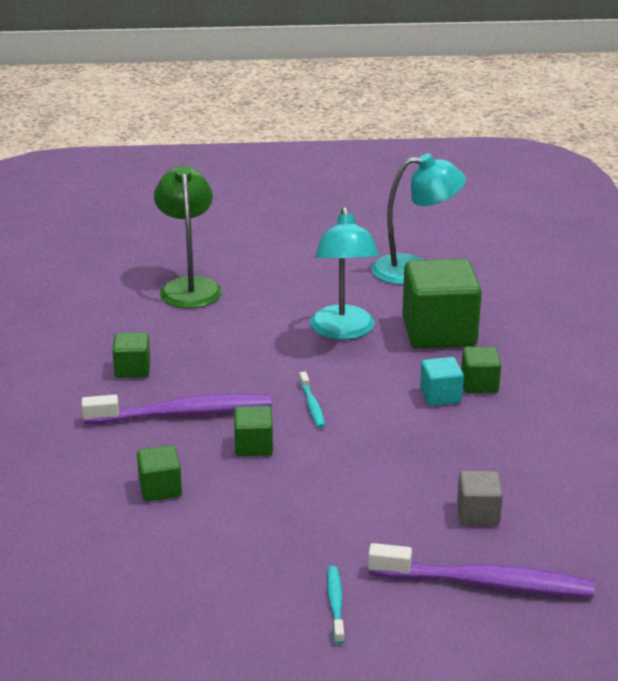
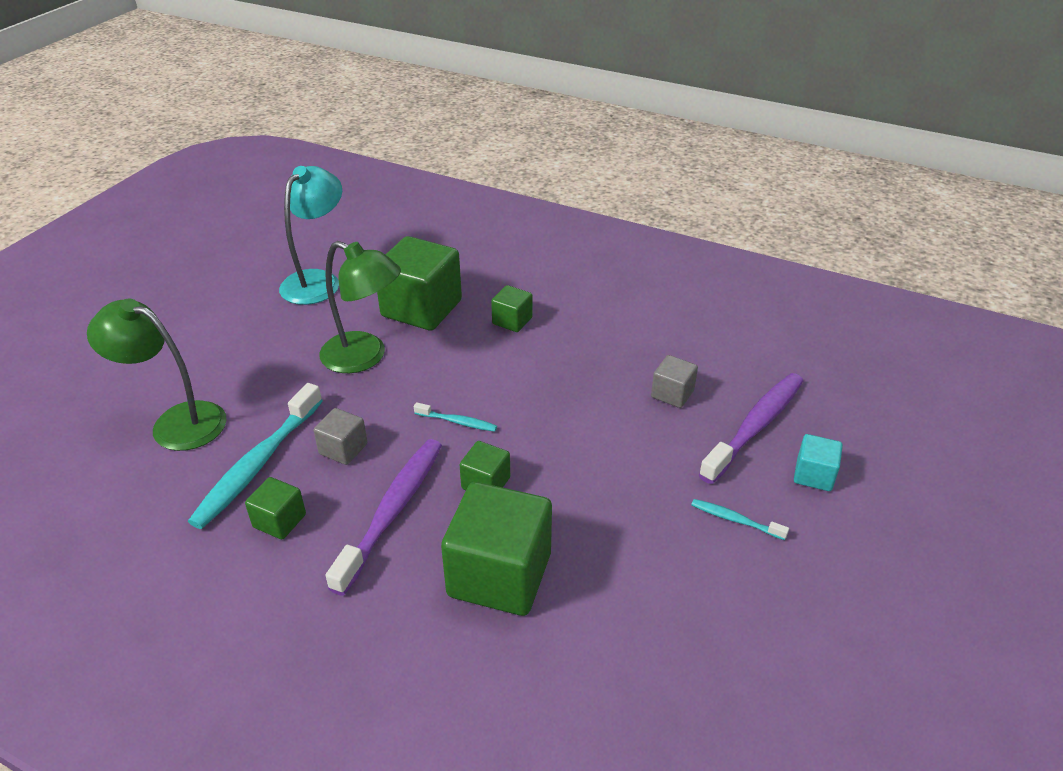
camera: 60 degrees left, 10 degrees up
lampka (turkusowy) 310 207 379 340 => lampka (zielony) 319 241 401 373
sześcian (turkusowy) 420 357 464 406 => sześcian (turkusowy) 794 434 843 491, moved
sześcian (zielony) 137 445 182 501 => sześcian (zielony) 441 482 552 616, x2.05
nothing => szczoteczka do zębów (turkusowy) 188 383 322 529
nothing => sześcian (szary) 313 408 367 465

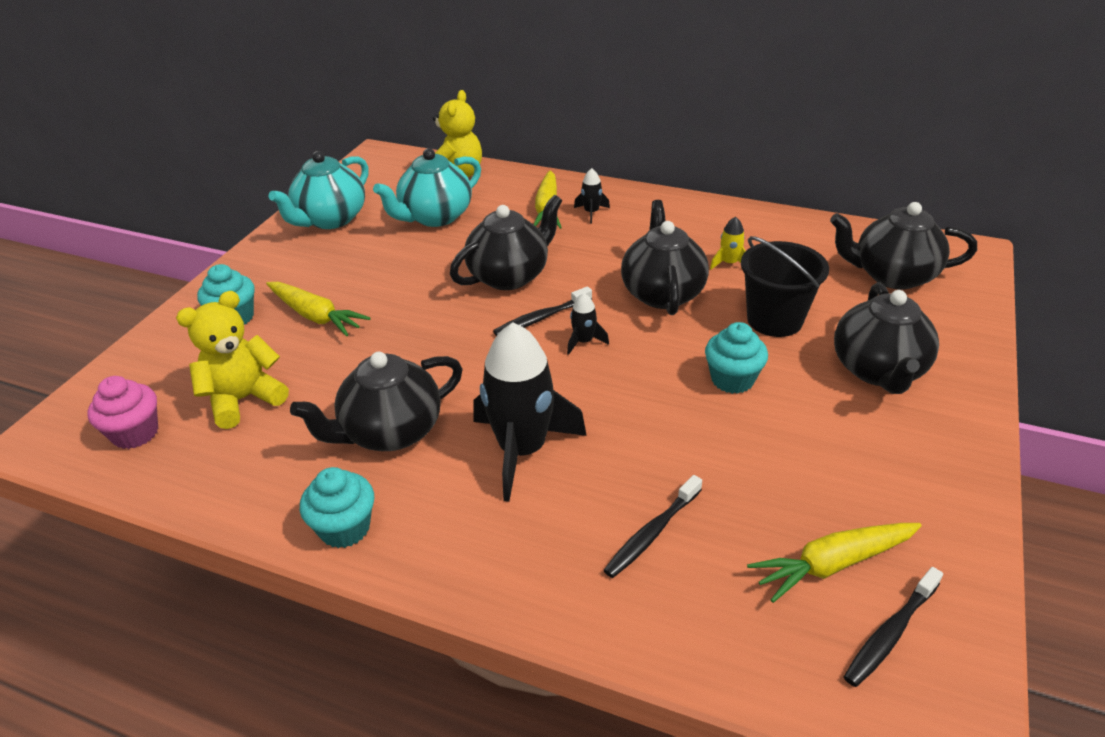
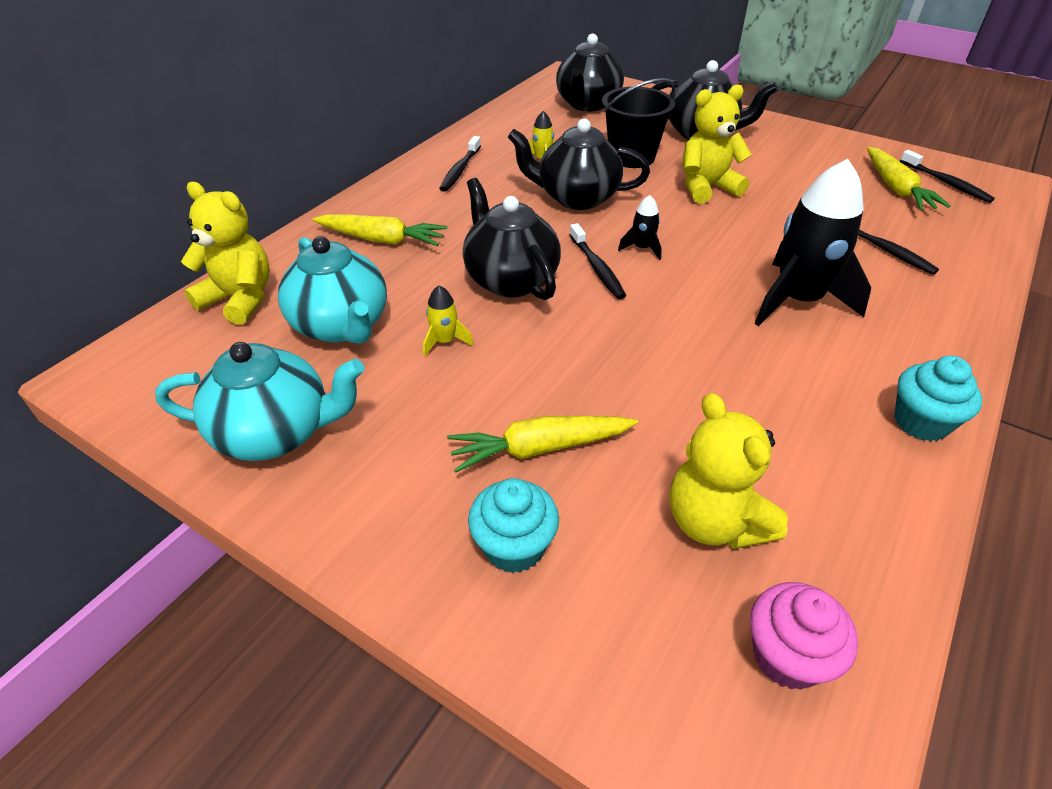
camera: 80 degrees left, 5 degrees up
imbryk (turkusowy) 269 151 369 229 => imbryk (turkusowy) 155 342 364 461, 45 degrees counterclockwise
rakieta (czarny) 574 168 610 224 => nothing
marchewka (żółty) 266 282 371 336 => marchewka (żółty) 447 416 638 473, 150 degrees counterclockwise
muffinka (turkusowy) 705 322 768 394 => miś (żółty) 683 84 752 204
imbryk (czarny) 290 352 463 451 => nothing
nothing => szczoteczka do zębów (czarny) 439 136 481 192
nothing => rakieta (żółty) 423 285 474 357

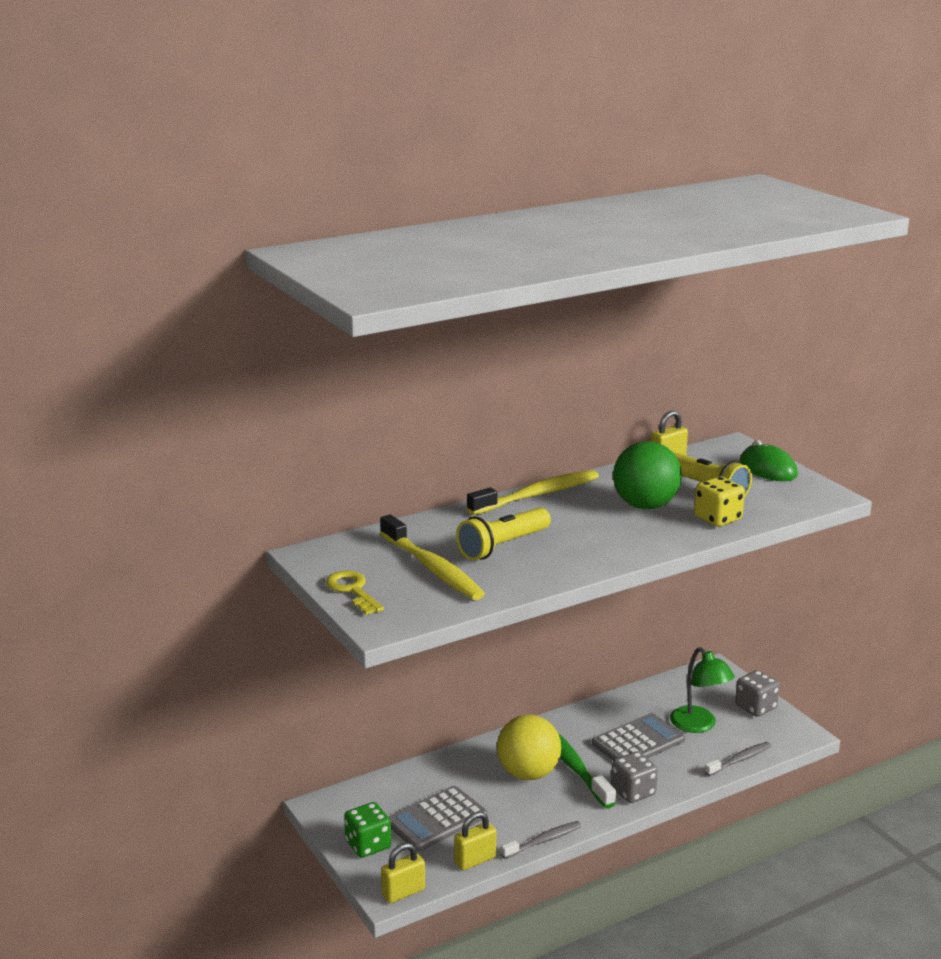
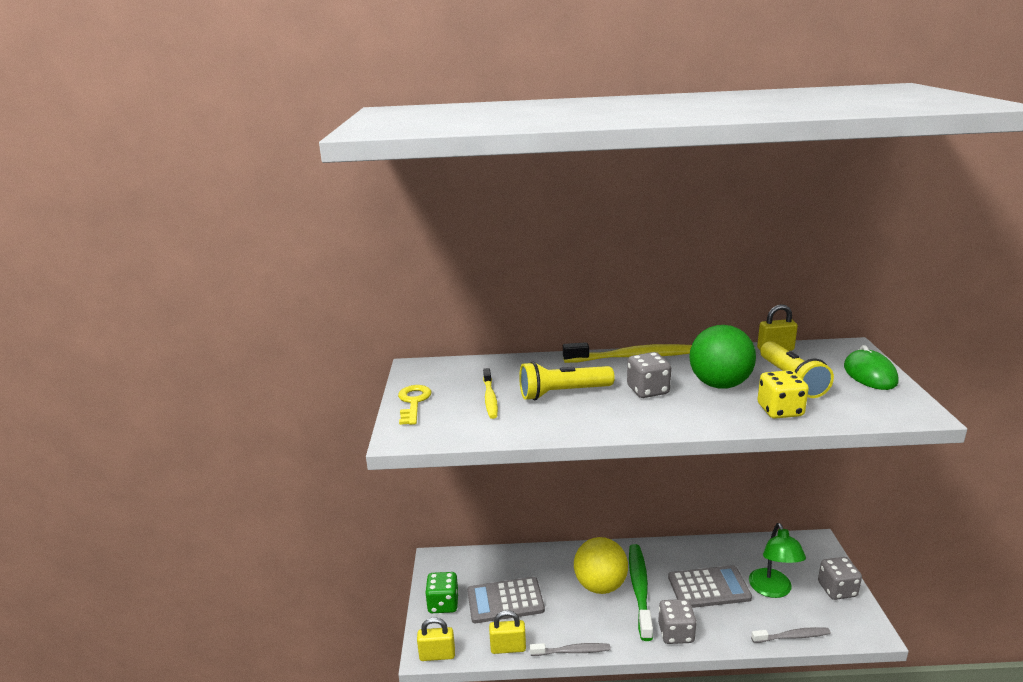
camera: 30 degrees right, 0 degrees up
szczoteczka do zębów (żółty) 380 514 485 600 => szczoteczka do zębów (żółty) 483 368 498 419, x0.59
nothing => kostka do gry (szary) 627 352 671 398

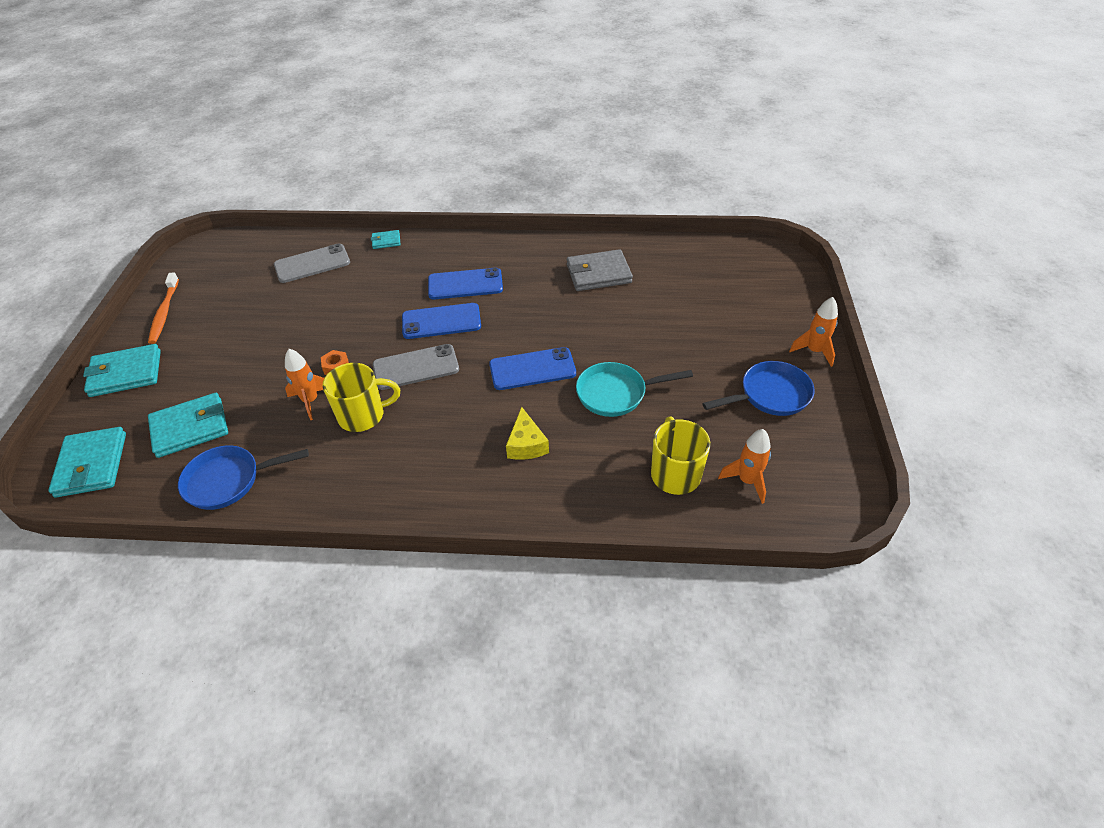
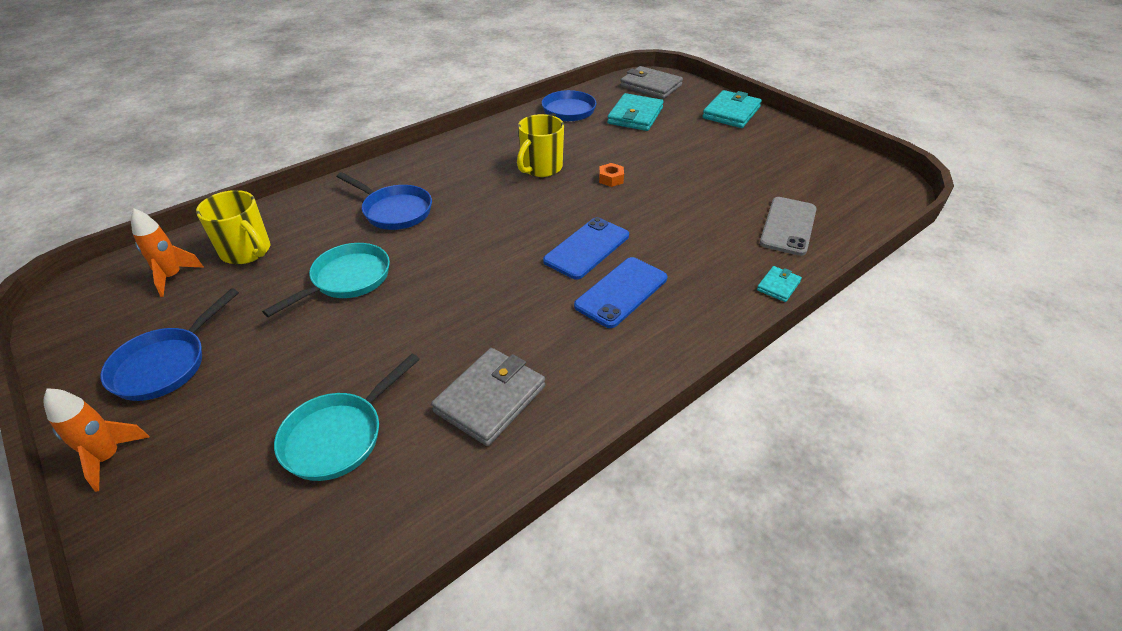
camera: 135 degrees right, 5 degrees down
szczoteczka do zębów (pomarańczowy) 148 272 179 344 => nothing
telefon (szary) 373 344 459 390 => nothing
telefon (niebieski) 489 347 576 390 => nothing
rakieta (pomarańczowy) 285 349 324 420 => nothing
ser (żółty) 506 407 549 460 => patelnia (niebieski) 336 172 432 230
portfel (turkusowy) 48 427 126 498 => portfel (szary) 620 66 683 99
nothing => patelnia (turkusowy) 274 353 420 481

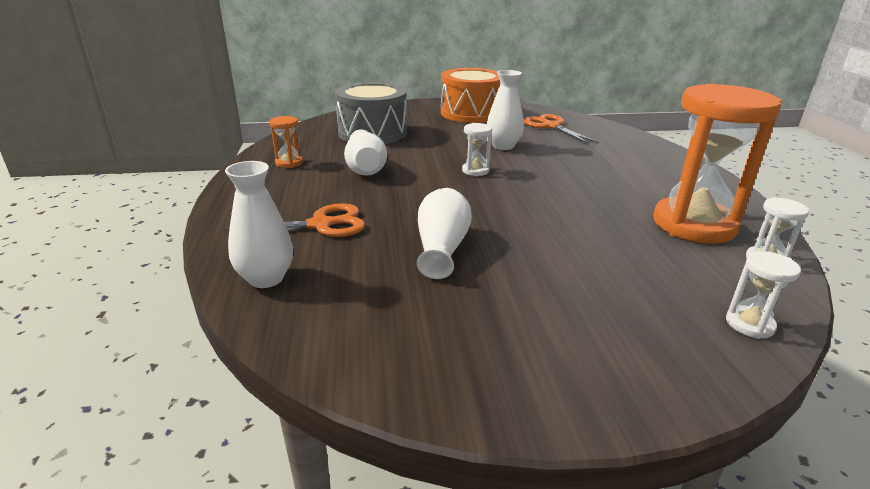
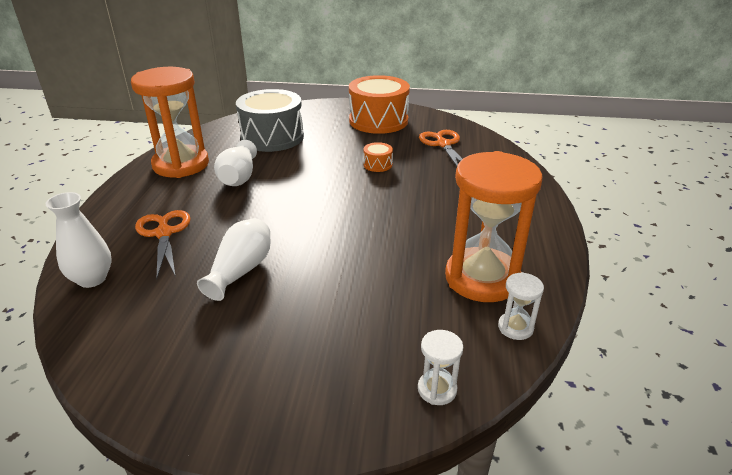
camera: 15 degrees right, 5 degrees up
wazon (biały) 487 70 524 150 => bęben (pomarańczowy) 364 142 393 172
klepsydra (pomarańczowy) 269 116 303 168 => klepsydra (pomarańczowy) 131 67 209 178, x2.38
klepsydra (biały) 462 123 492 176 => nothing
nożyczki (pomarańczowy) 223 203 365 241 => nożyczki (pomarańczowy) 135 210 191 278, 105 degrees counterclockwise

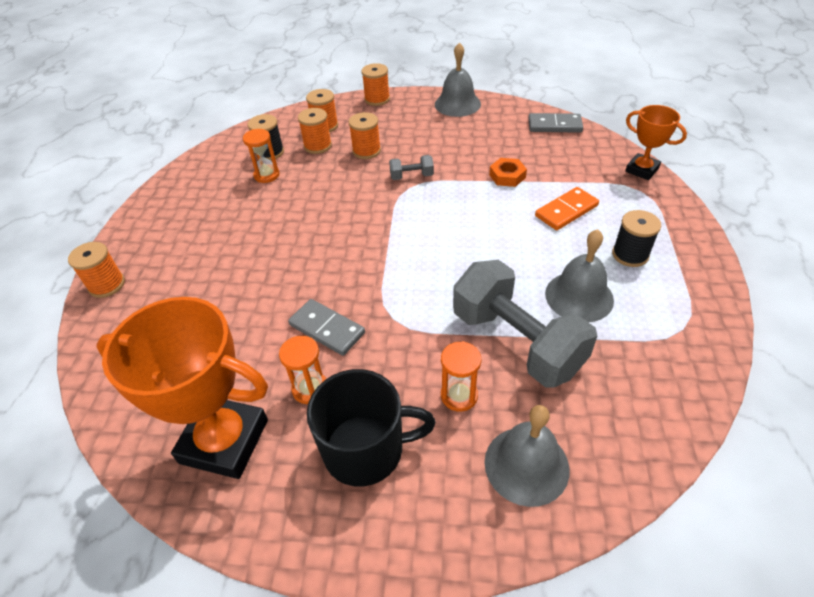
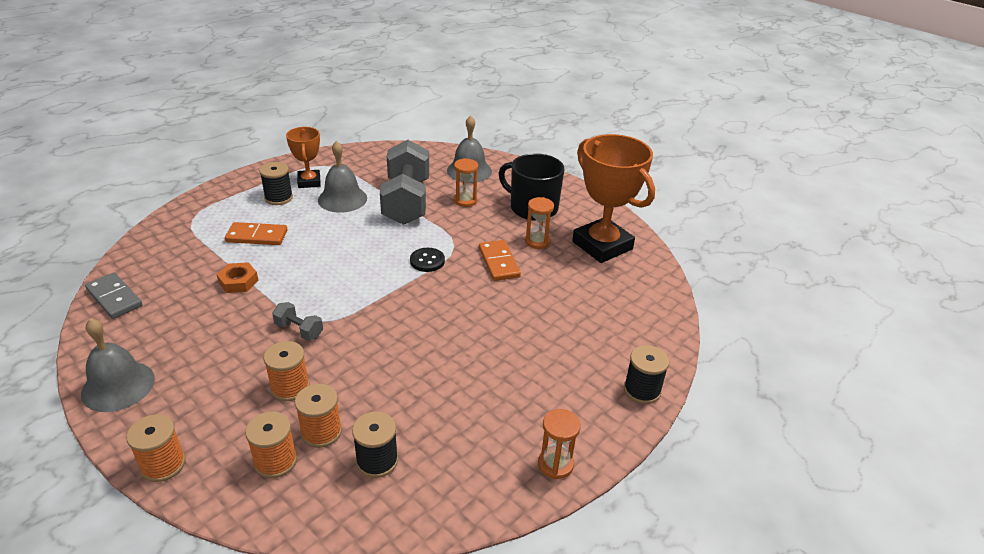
camera: 145 degrees left, 10 degrees down
puchar (pomarańczowy) 625 105 687 180 => puchar (pomarańczowy) 286 127 321 188, moved
klepsydra (pomarańczowy) 243 129 279 183 => klepsydra (pomarańczowy) 538 409 581 479, moved
szpulka (pomarańczowy) 68 242 125 298 => szpulka (czarny) 624 345 669 404
kostka domina (szary) 288 299 365 356 => kostka domina (pomarańczowy) 479 240 521 281
nothing => guzik (czarny) 410 248 445 272

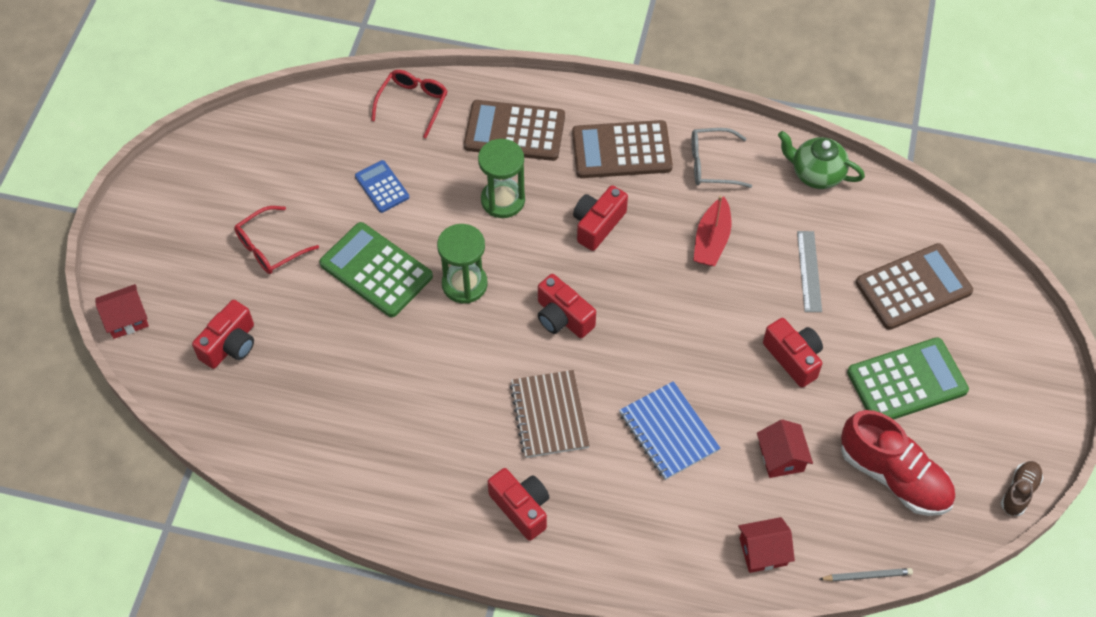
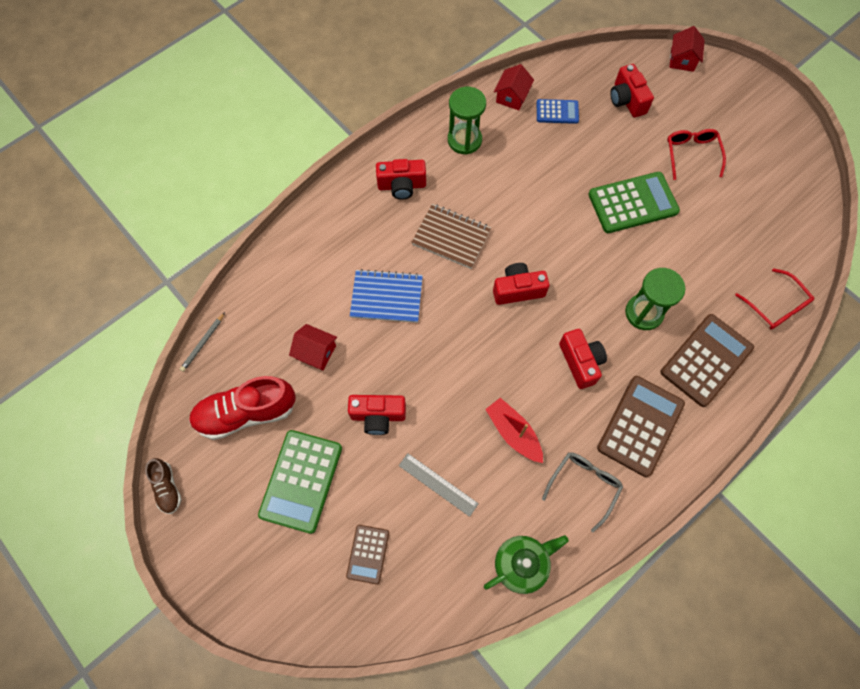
camera: 125 degrees right, 10 degrees up
kalkulator (niebieski) 355 160 409 213 => kalkulator (niebieski) 537 99 579 124, moved
klepsydra (zielony) 437 224 488 304 => klepsydra (zielony) 448 87 486 155, moved
kalkulator (brązowy) 856 243 973 330 => kalkulator (brązowy) 346 525 389 585, x0.56
domek (czerwony) 738 517 795 573 => domek (czerwony) 494 64 534 110, moved

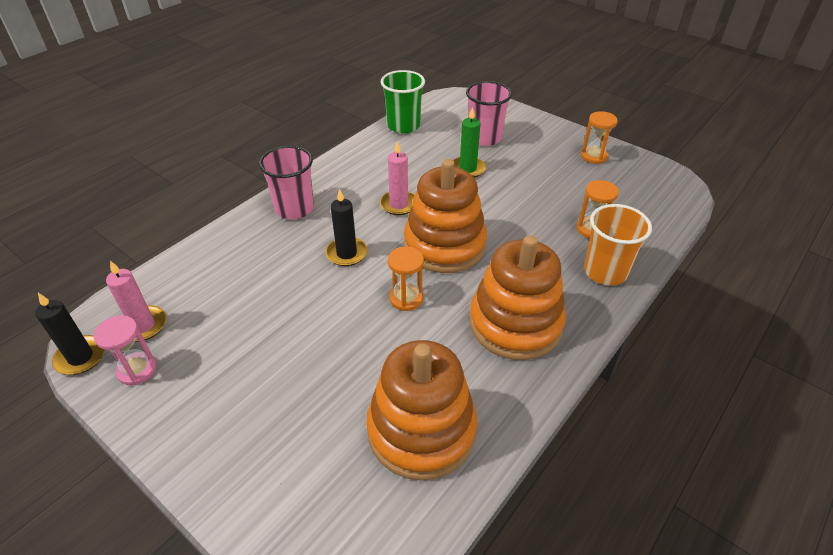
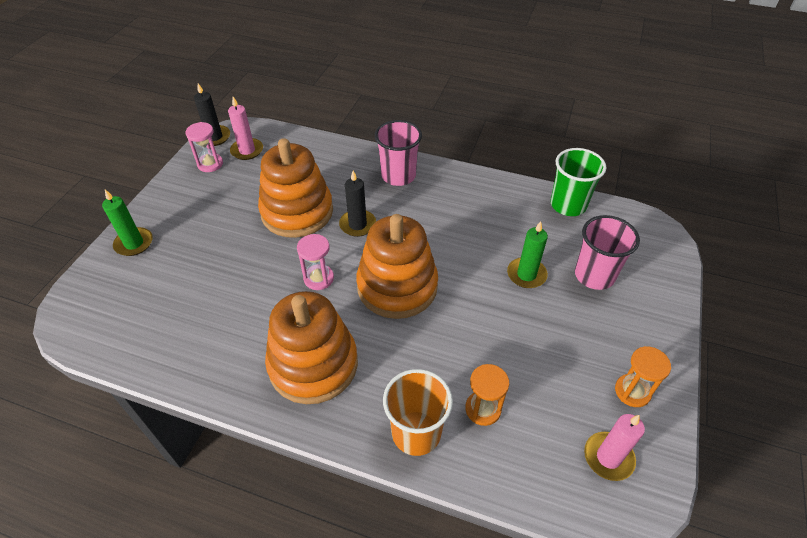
camera: 70 degrees right, 5 degrees up
świeca (różowy) 380 141 414 215 => świeca (różowy) 584 414 645 481, moved
klepsydra (pomarańczowy) 388 246 424 311 => klepsydra (różowy) 297 234 334 290
zabawka nakładanka (pomarańczowy) 366 340 477 481 => zabawka nakładanka (pomarańczowy) 258 138 333 238, moved
nothing => świeca (zielony) 102 190 153 256

